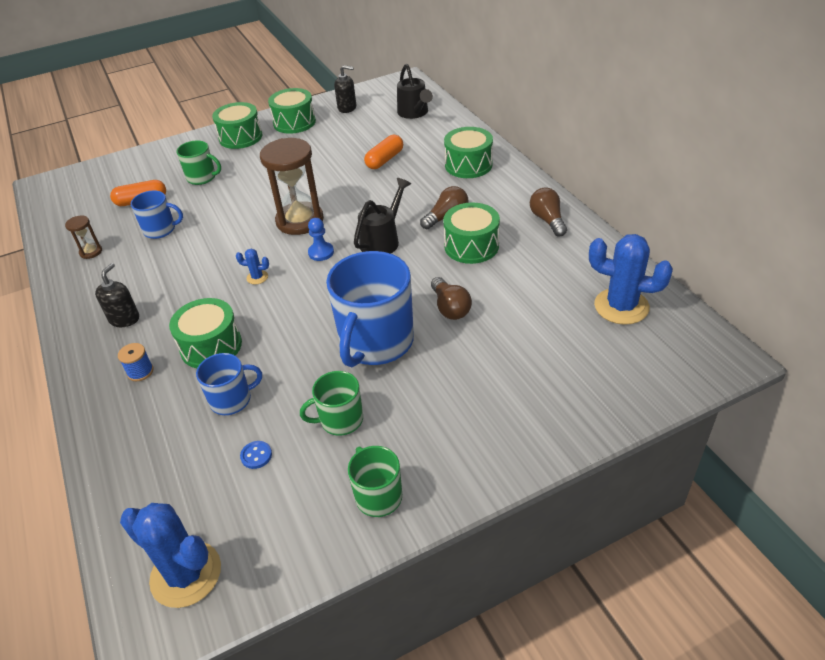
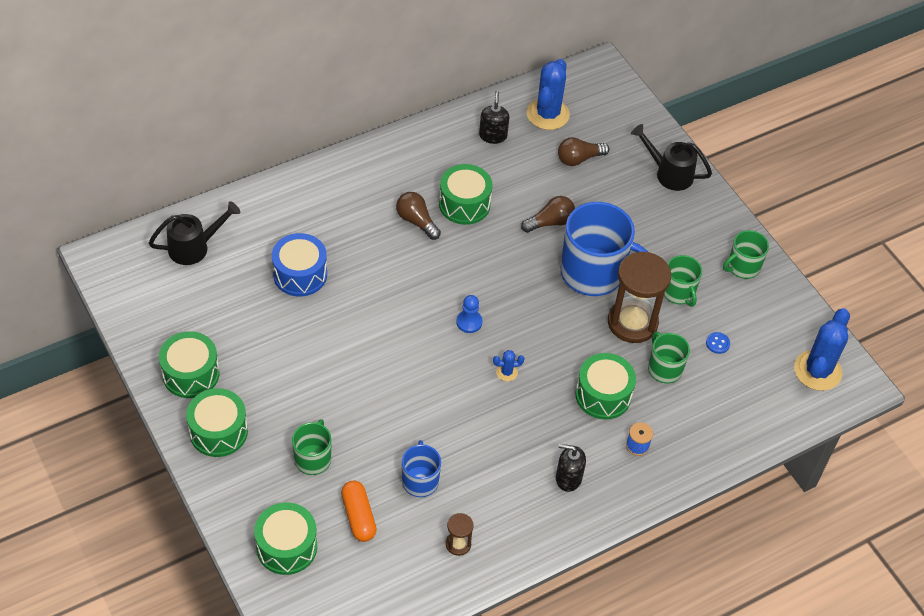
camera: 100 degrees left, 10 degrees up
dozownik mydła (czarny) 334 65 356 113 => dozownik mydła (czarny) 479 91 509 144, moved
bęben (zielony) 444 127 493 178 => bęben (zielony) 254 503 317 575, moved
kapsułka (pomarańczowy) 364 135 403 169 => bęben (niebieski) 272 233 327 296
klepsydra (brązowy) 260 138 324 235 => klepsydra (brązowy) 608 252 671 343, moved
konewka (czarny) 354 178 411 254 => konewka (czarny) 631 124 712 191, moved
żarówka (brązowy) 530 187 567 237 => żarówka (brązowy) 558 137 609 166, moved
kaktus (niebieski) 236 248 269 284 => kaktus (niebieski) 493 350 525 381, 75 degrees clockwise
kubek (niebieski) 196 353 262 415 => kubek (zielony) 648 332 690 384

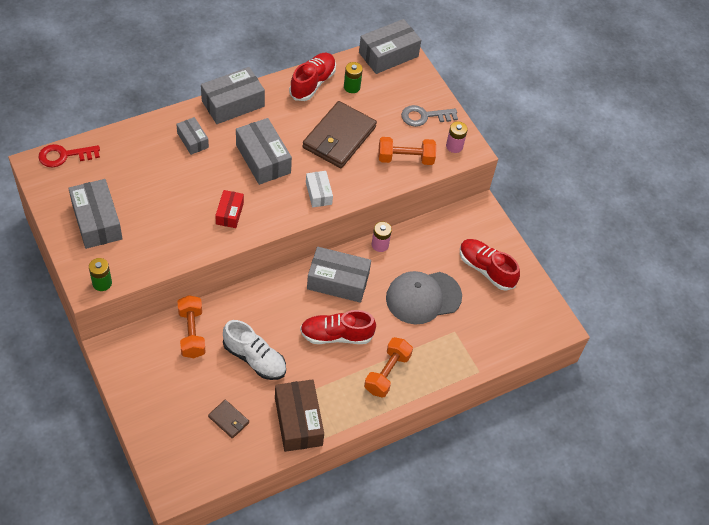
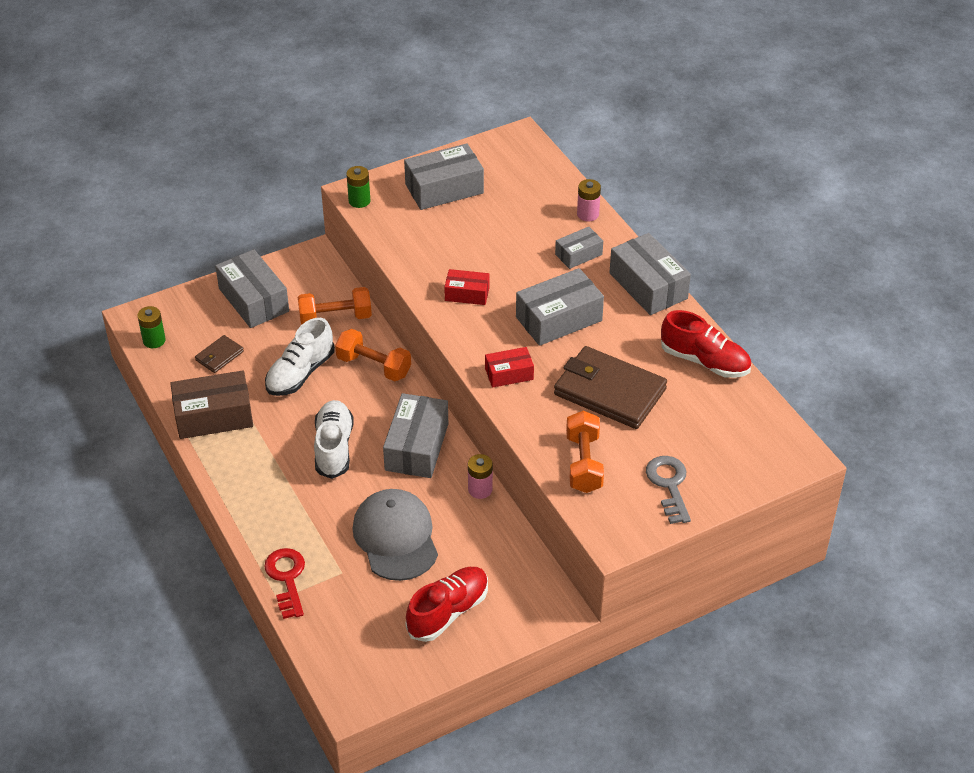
camera: 95 degrees right, 10 degrees down
pudełko (szary) 359 19 421 74 => pudełko (szary) 215 249 289 328, moved
bateria (zielony) 344 62 363 93 => bateria (zielony) 137 306 166 348, moved
bateria (różowy) 446 121 468 153 => bateria (różowy) 577 179 601 221, moved
klucz (czerwony) 39 144 100 167 => klucz (czerwony) 264 548 305 619, moved
pudełko (biały) 306 171 333 207 => pudełko (czerwony) 485 347 534 388
but (czerwony) 300 310 376 344 => but (biały) 314 400 354 479
hantel (pomarańczowy) 364 337 413 398 => hantel (pomarańczowy) 335 329 411 381, moved

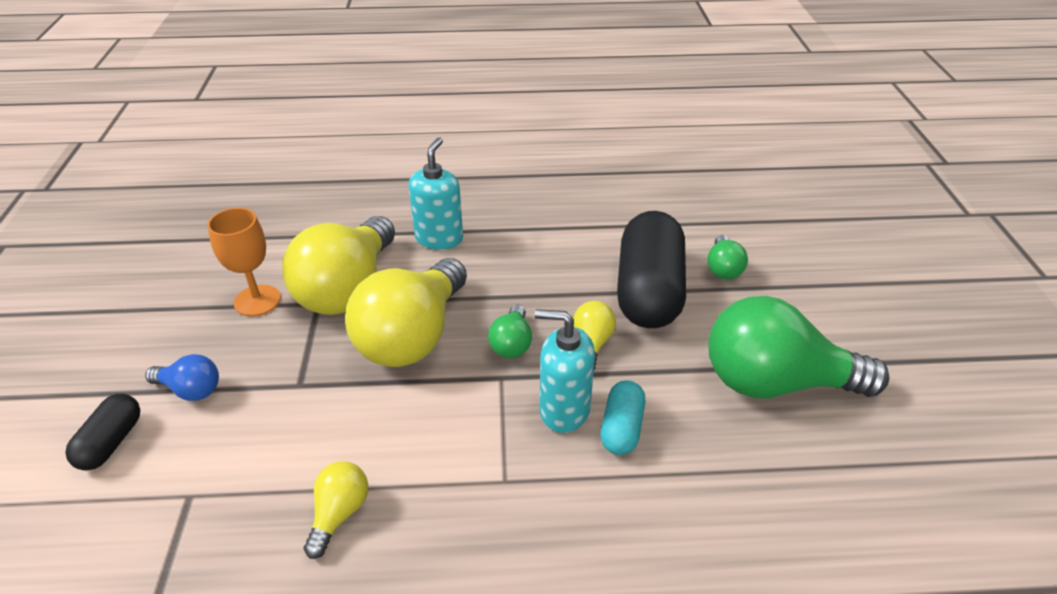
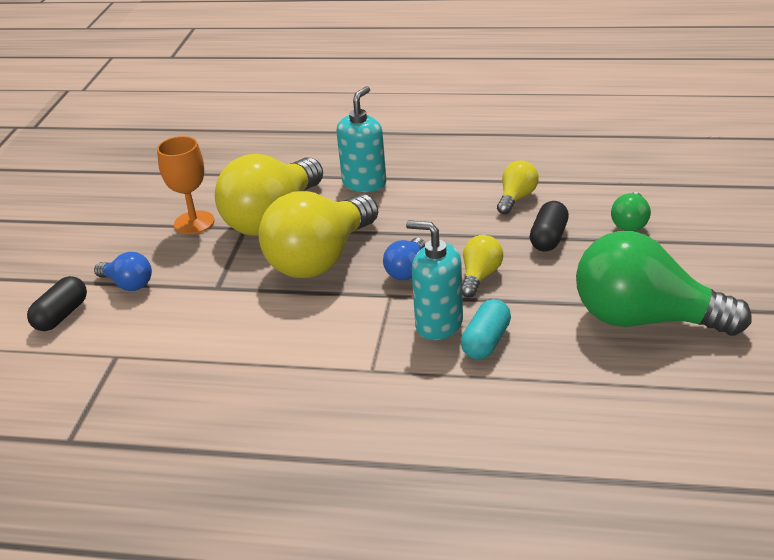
camera: 15 degrees right, 5 degrees down
kapsułka (czarny) 617 211 686 328 => kapsułka (czarny) 530 201 569 252, x0.49
żarówka (zielony) 488 304 532 358 => żarówka (niebieski) 383 238 425 280
żarówka (żółty) 304 461 368 559 => żarówka (żółty) 497 160 539 214, moved

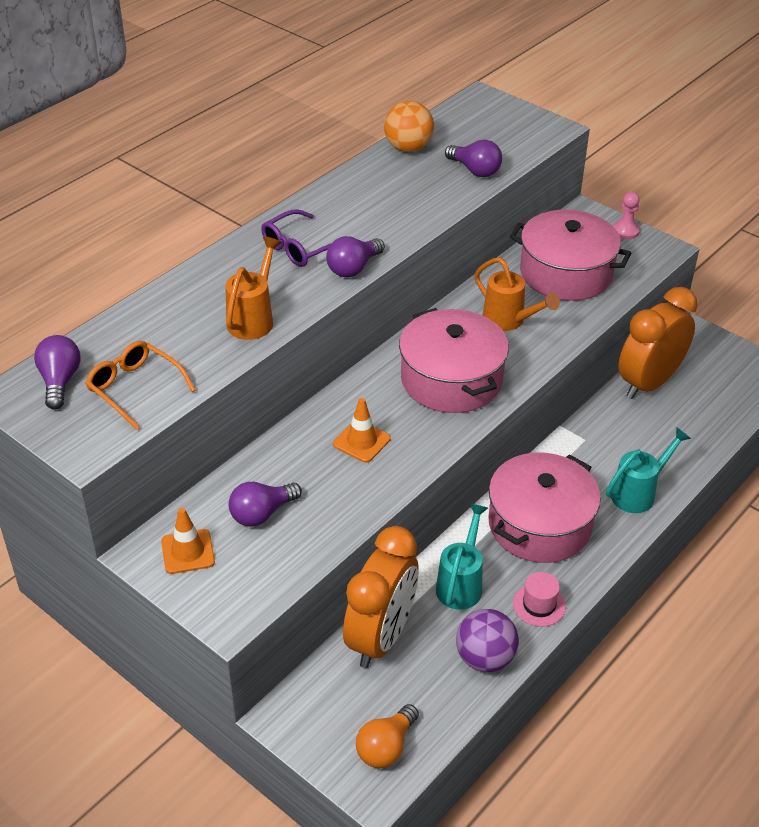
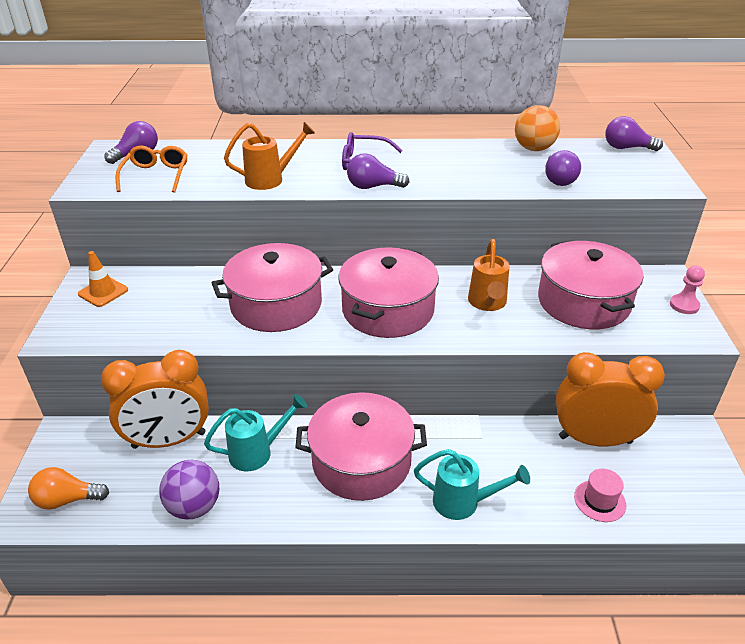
camera: 50 degrees right, 5 degrees down
pachołek (pomarańczowy) 333 398 391 463 => garnek (różowy) 212 243 333 332
żarówka (fioletowy) 229 482 302 527 => żarówka (fioletowy) 605 116 663 151, moved
kapelusz (różowy) 513 572 566 627 => kapelusz (różowy) 574 469 626 522, moved

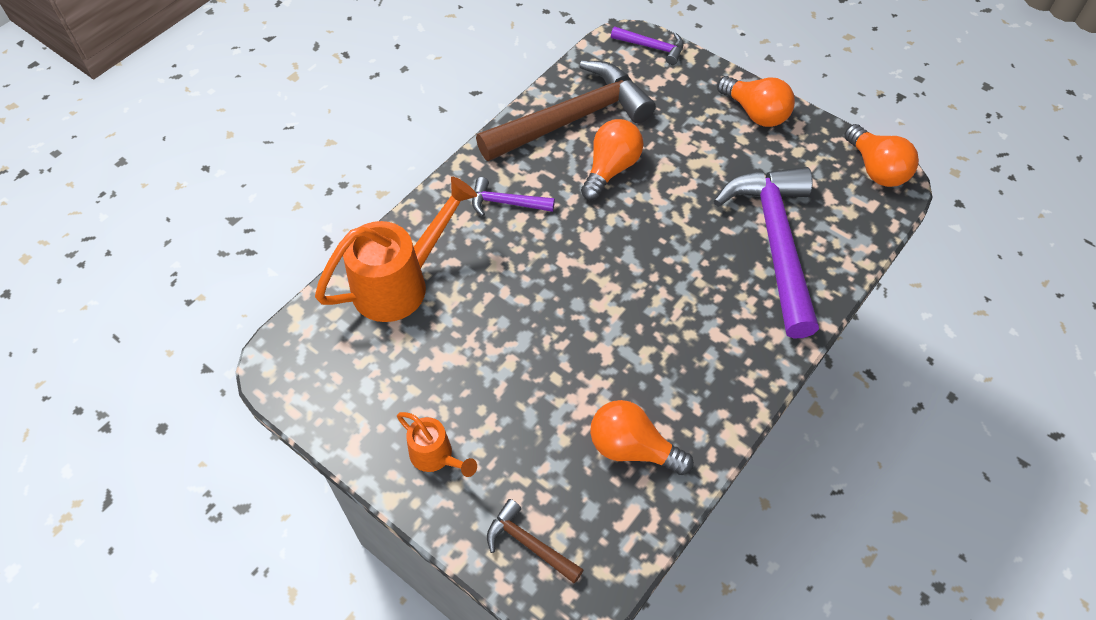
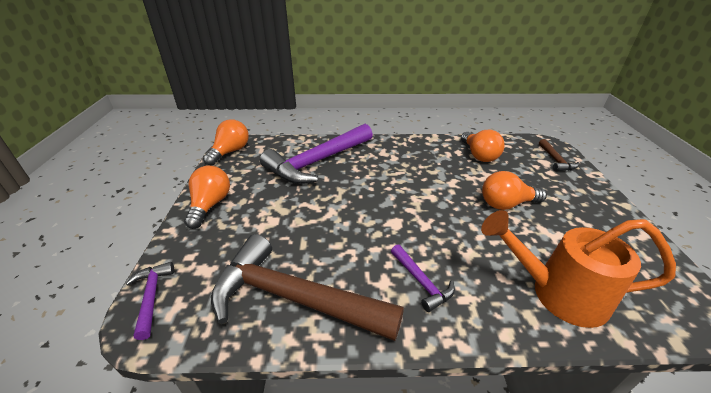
camera: 130 degrees left, 20 degrees down
żarówka (pomarańczowy) 581 119 643 200 => żarówka (pomarańczowy) 482 171 547 210, moved
konewka (pomarańczowy) 397 412 477 477 => nothing

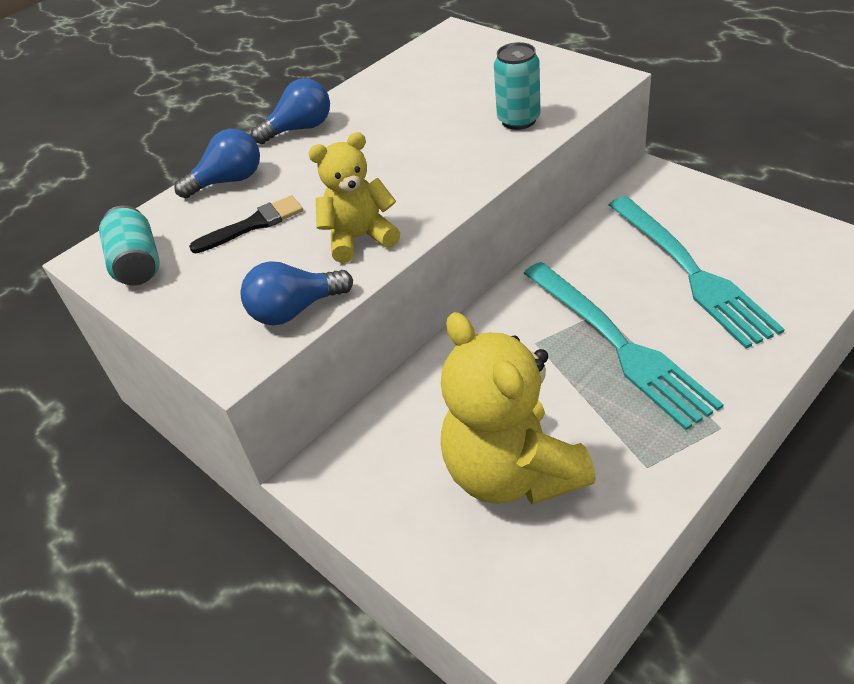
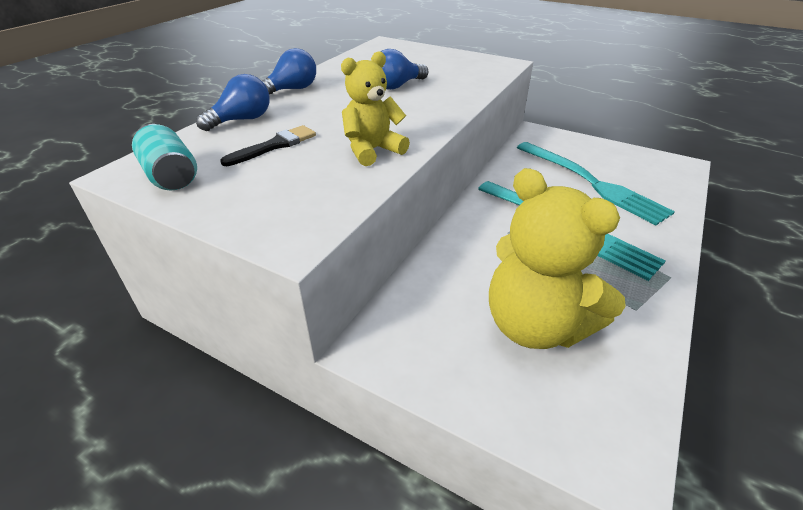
camera: 20 degrees left, 5 degrees down
puszka (turkusowy) 494 42 541 130 => nothing
żarówka (niebieski) 240 261 353 325 => żarówka (niebieski) 380 49 428 90, moved

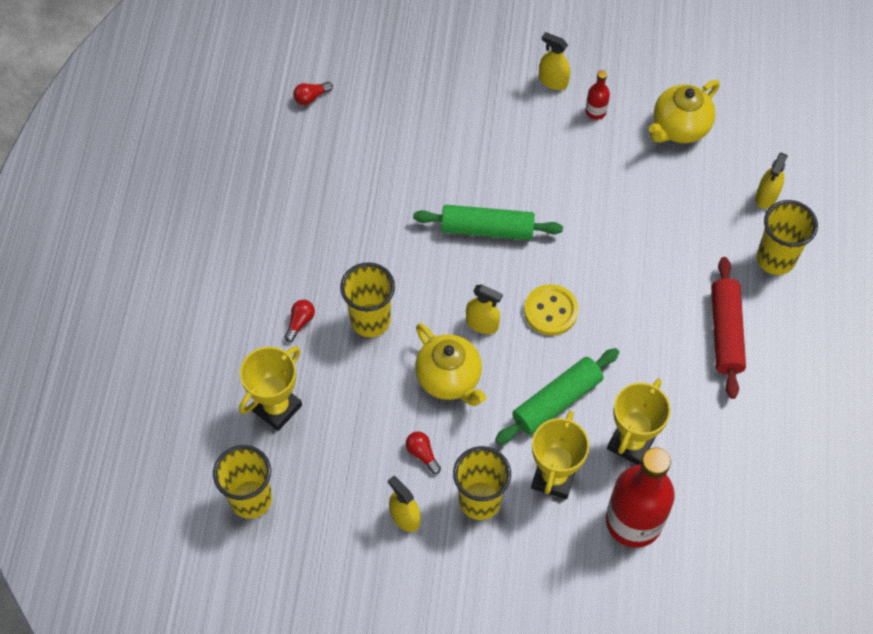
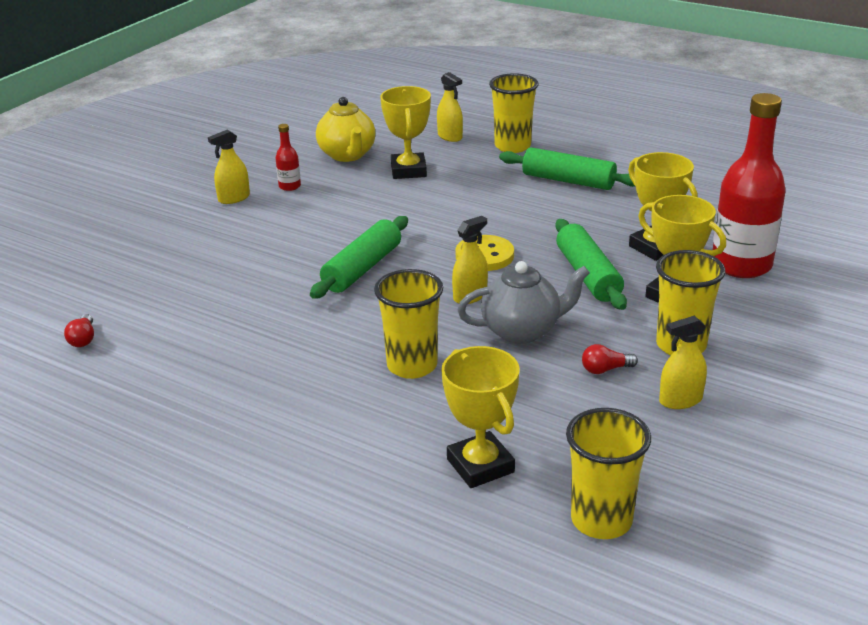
camera: 65 degrees left, 30 degrees down
wałek do ciasta (czerwony) 711 257 746 399 => wałek do ciasta (zielony) 499 147 635 190
żarówka (czerwony) 284 300 315 342 => nothing
imbryk (żółty) 415 323 486 406 => imbryk (szary) 458 261 590 344
nothing => puchar (żółty) 380 86 431 179

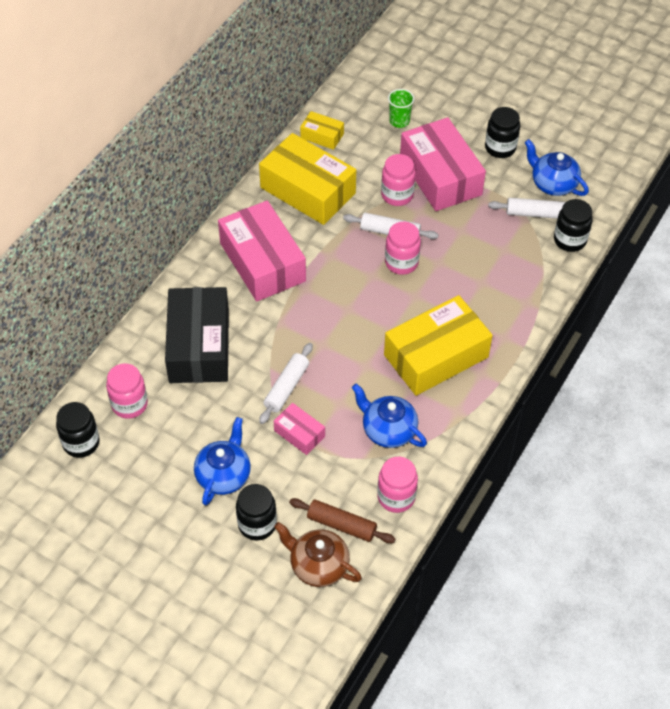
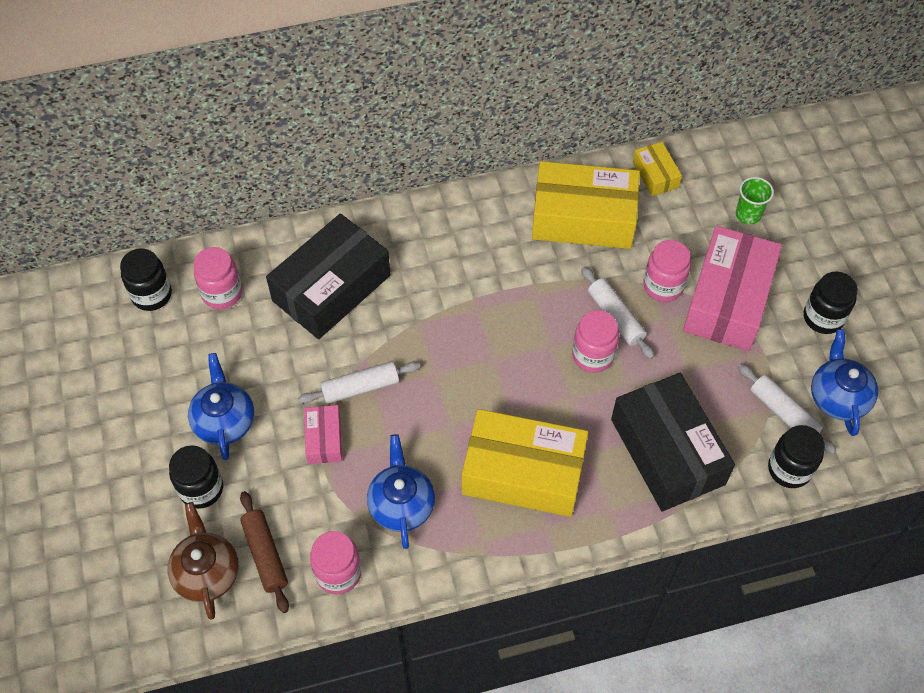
camera: 45 degrees right, 5 degrees up
pudełko (żółty) 259 133 356 225 => pudełko (żółty) 532 161 640 249, 75 degrees counterclockwise
pudełko (różowy) 218 201 306 301 => nothing
imbryk (niebieski) 194 417 251 505 => imbryk (niebieski) 188 353 254 460, 75 degrees counterclockwise
nothing => pudełko (czarny) 611 373 735 511

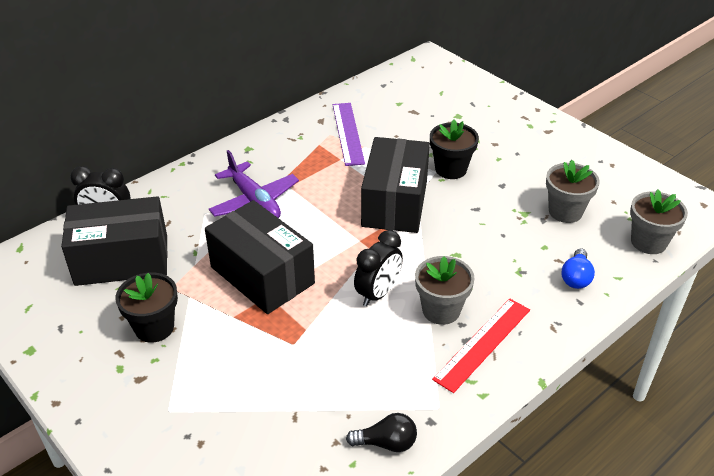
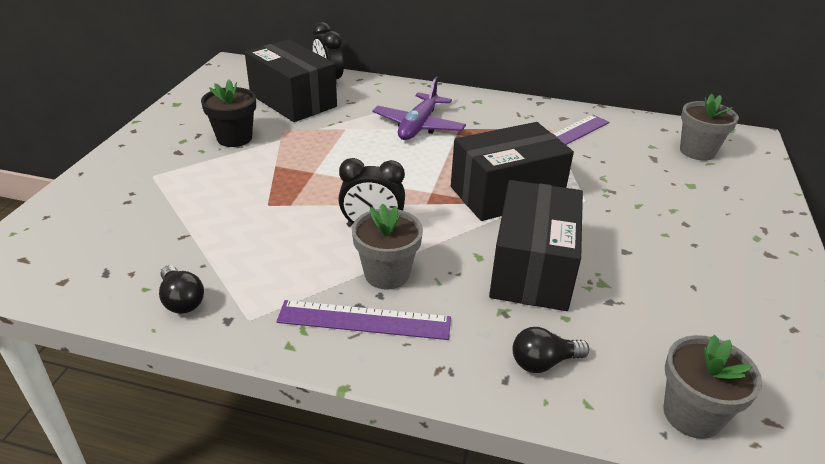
camera: 55 degrees right, 5 degrees down
doniczka (czarny) 430 119 479 179 => nothing
doniczka (szary) 546 160 600 223 => doniczka (szary) 680 94 739 161, moved
pudełko (czarny) 205 200 315 314 => pudełko (czarny) 489 180 583 311, moved
żarówka (niebieski) 561 249 595 289 => żarówka (czarny) 512 327 589 373
linijka (czerwony) 432 299 530 393 => linijka (fioletowy) 276 300 451 340

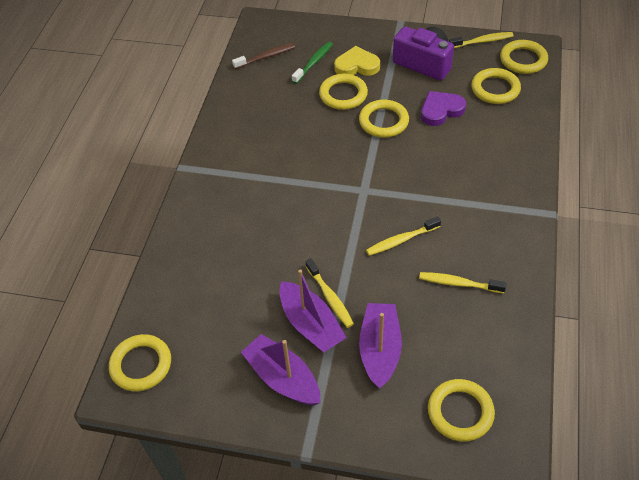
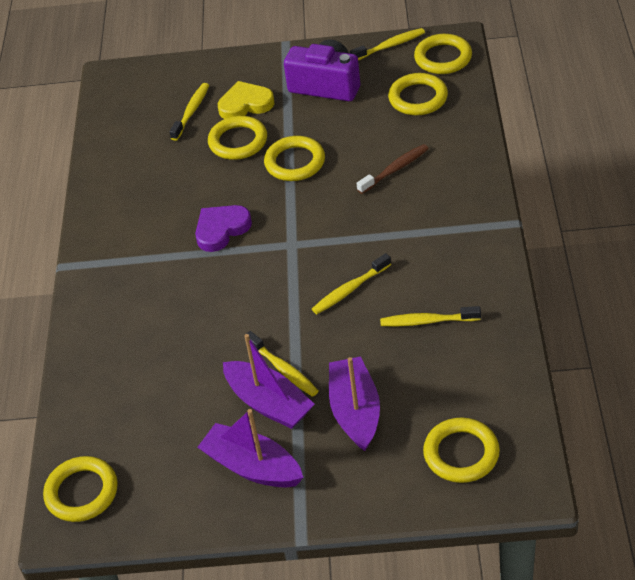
camera: 10 degrees left, 5 degrees down
szczoteczka do zębów (zielony) 292 42 333 84 => szczoteczka do zębów (żółty) 169 83 209 141
szczoteczka do zębów (brązowy) 232 43 295 69 => szczoteczka do zębów (brązowy) 357 144 429 194, moved
serce (fioletowy) 421 91 466 126 => serce (fioletowy) 195 205 252 252, moved

